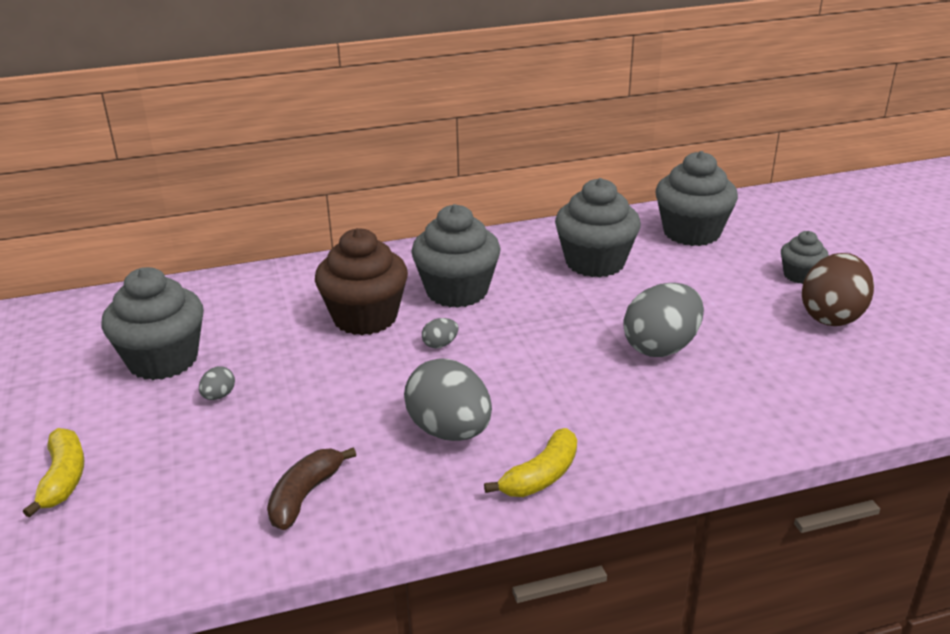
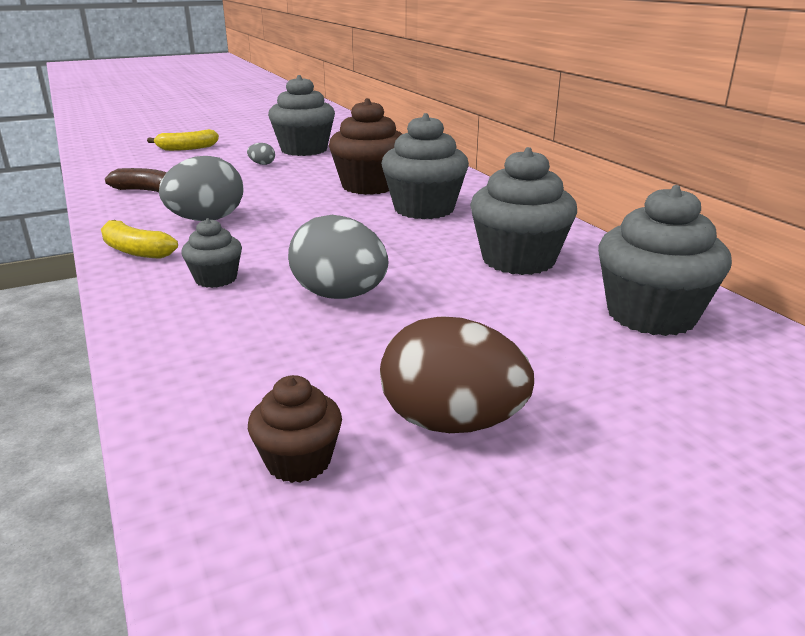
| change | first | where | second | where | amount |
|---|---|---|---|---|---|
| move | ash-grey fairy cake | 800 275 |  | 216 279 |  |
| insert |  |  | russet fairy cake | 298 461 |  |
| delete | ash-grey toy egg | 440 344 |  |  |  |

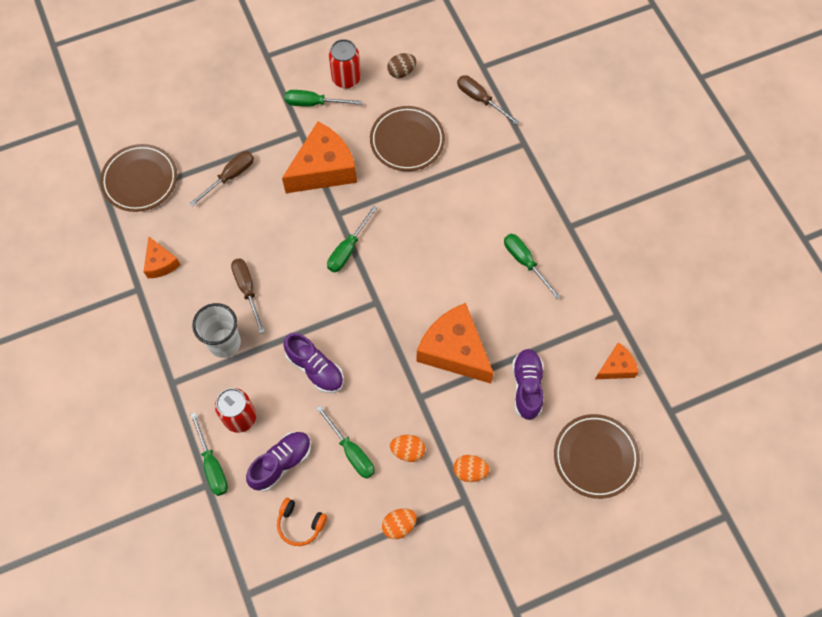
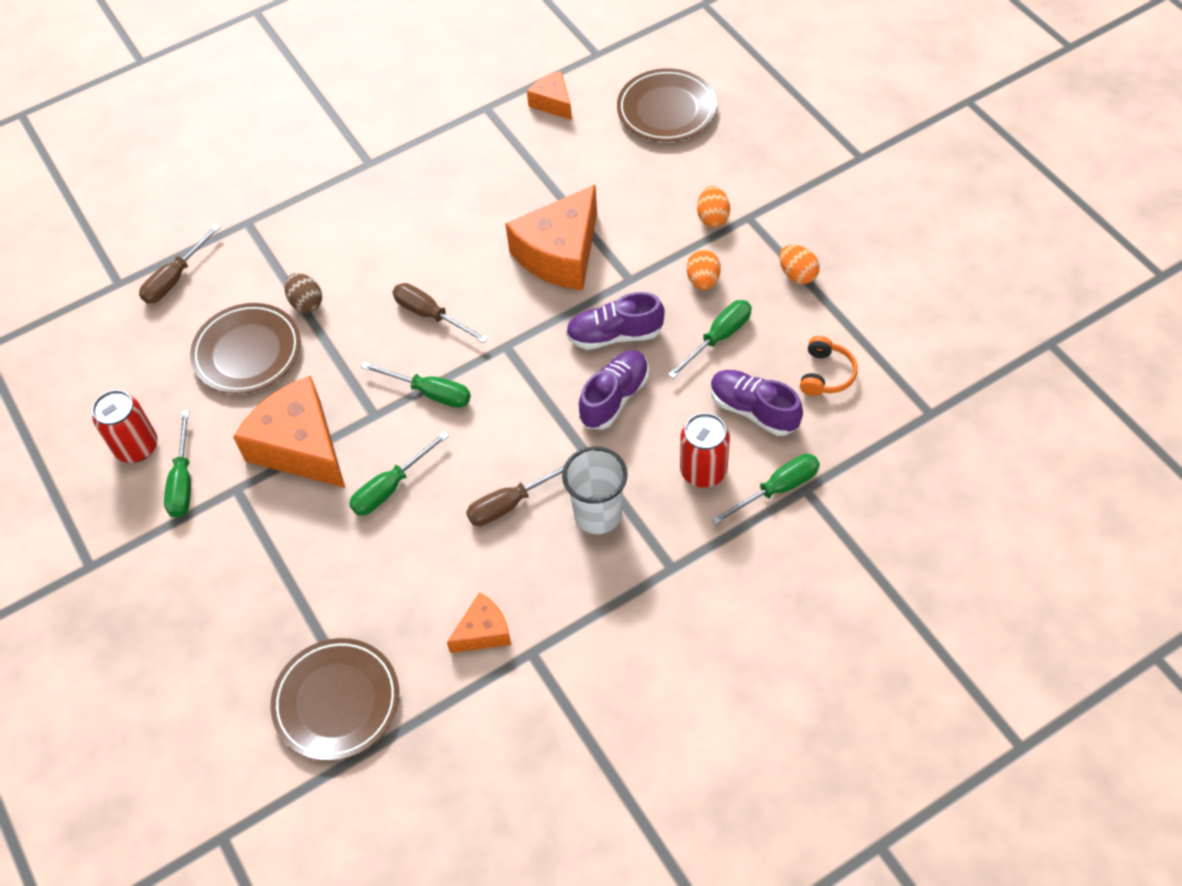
| change | first | where | second | where | amount |
|---|---|---|---|---|---|
| move | russet toy egg | 401 72 |  | 306 303 |  |
| move | leaf-green hand screwdriver | 525 262 |  | 390 487 |  |
| move | russet hand screwdriver | 230 177 |  | 430 315 |  |
| move | violet lace-up shoe | 527 387 |  | 615 335 |  |

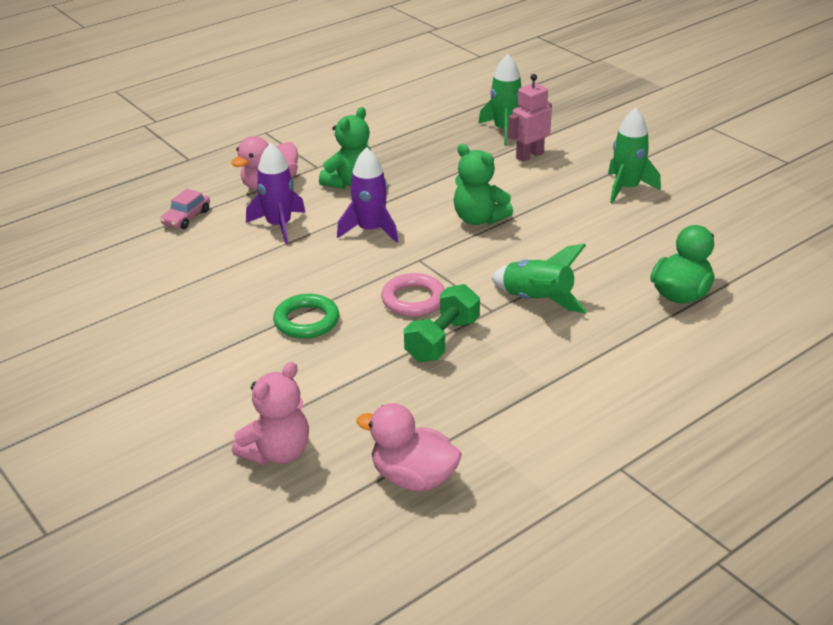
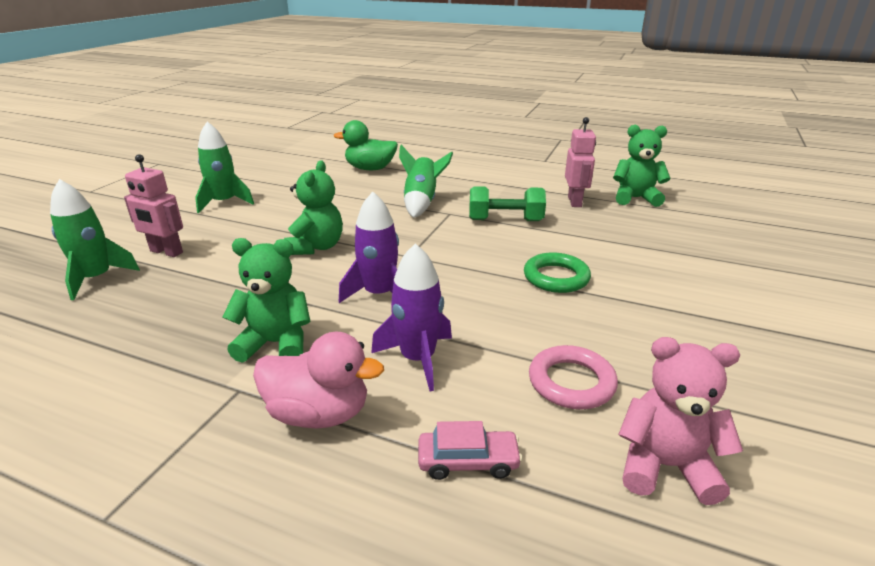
| change | first | where | second | where | amount |
|---|---|---|---|---|---|
| move | pink hoop | 413 299 |  | 571 382 |  |
| insert |  |  | pink robot | 575 201 |  |
| replace | pink duck | 413 478 | leaf-green teddy bear | 635 198 |  |
| move | pink teddy bear | 277 452 |  | 665 466 |  |

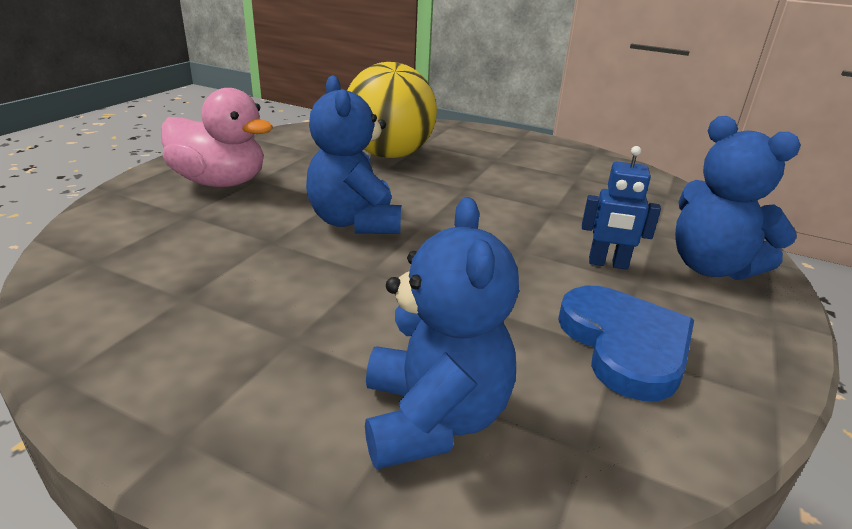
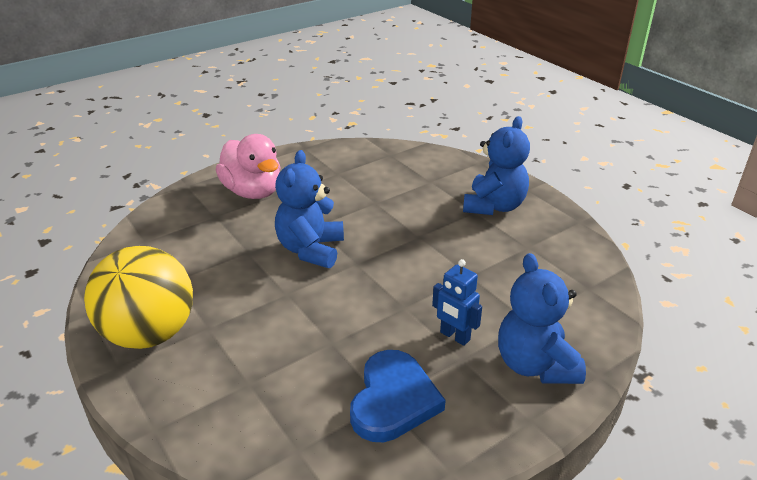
| change | first | where | second | where | amount |
|---|---|---|---|---|---|
| move | yellow sphere | 389 155 |  | 150 334 |  |
| move | blue teddy bear | 433 418 |  | 494 206 |  |

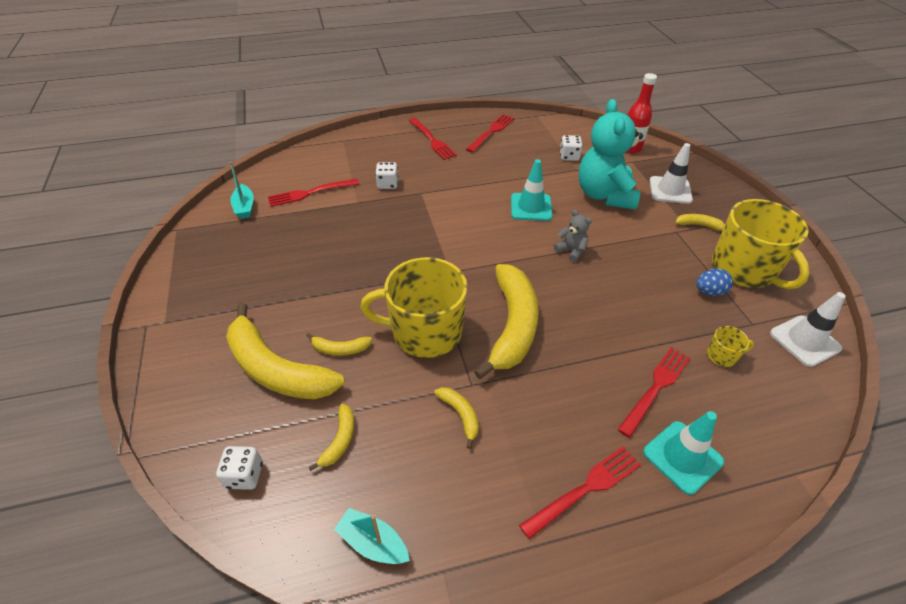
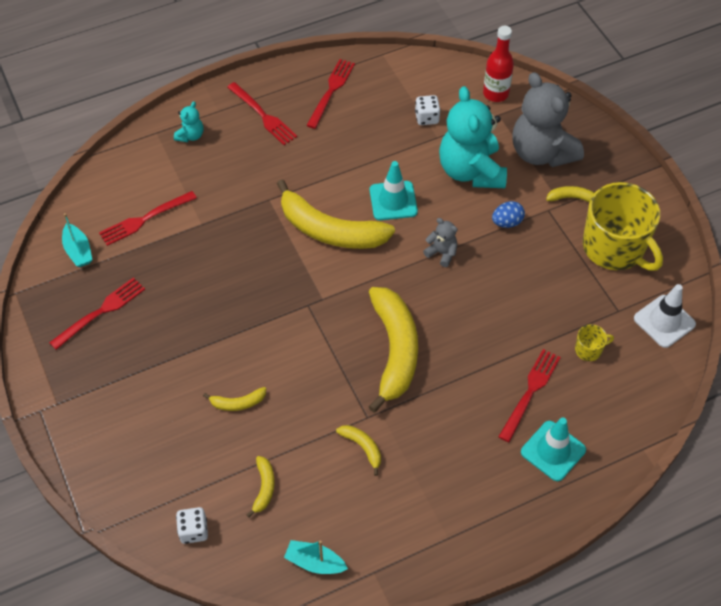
| change | first | where | second | where | amount |
|---|---|---|---|---|---|
| move | scarlet dinner fork | 585 488 |  | 101 311 |  |
| insert |  |  | teal teddy bear | 190 135 |  |
| move | yellow toy banana | 276 369 |  | 330 230 |  |
| move | blue toy egg | 709 291 |  | 507 222 |  |
| replace | snow-white traffic cone | 670 190 | ash-grey teddy bear | 541 152 |  |
| delete | yellow mug | 425 332 |  |  |  |
| delete | snow-white game die | 387 184 |  |  |  |

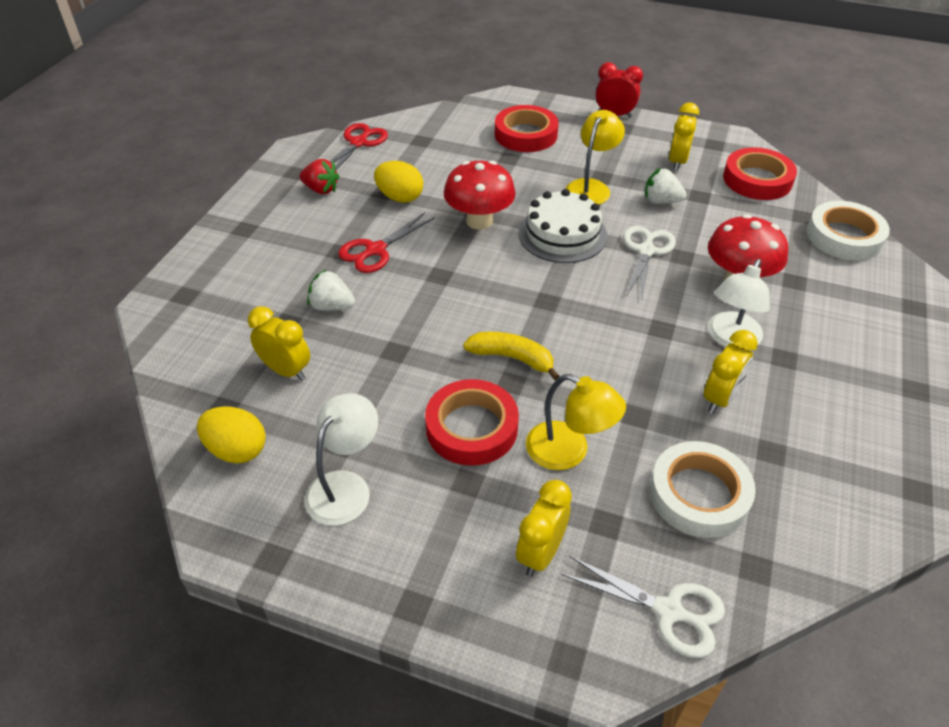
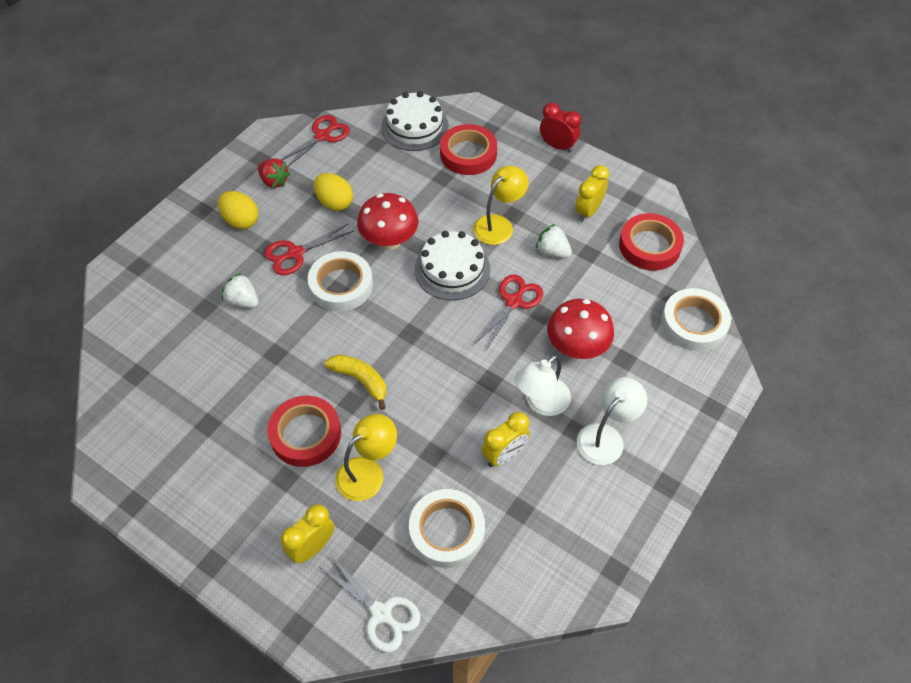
| change | first | where | second | where | amount |
|---|---|---|---|---|---|
| move | yellow toy egg | 237 450 |  | 241 221 |  |
| insert |  |  | snow-white sticky tape | 341 285 |  |
| rotate | yellow desk lamp | 569 452 |  | 368 472 | 90 degrees counterclockwise |
| insert |  |  | snow-white cake | 415 126 |  |
| recolor | snow-white shears | 646 251 | scarlet shears | 513 302 |  |
| move | snow-white desk lamp | 345 487 |  | 606 437 |  |
| delete | yellow bedside clock | 286 370 |  |  |  |

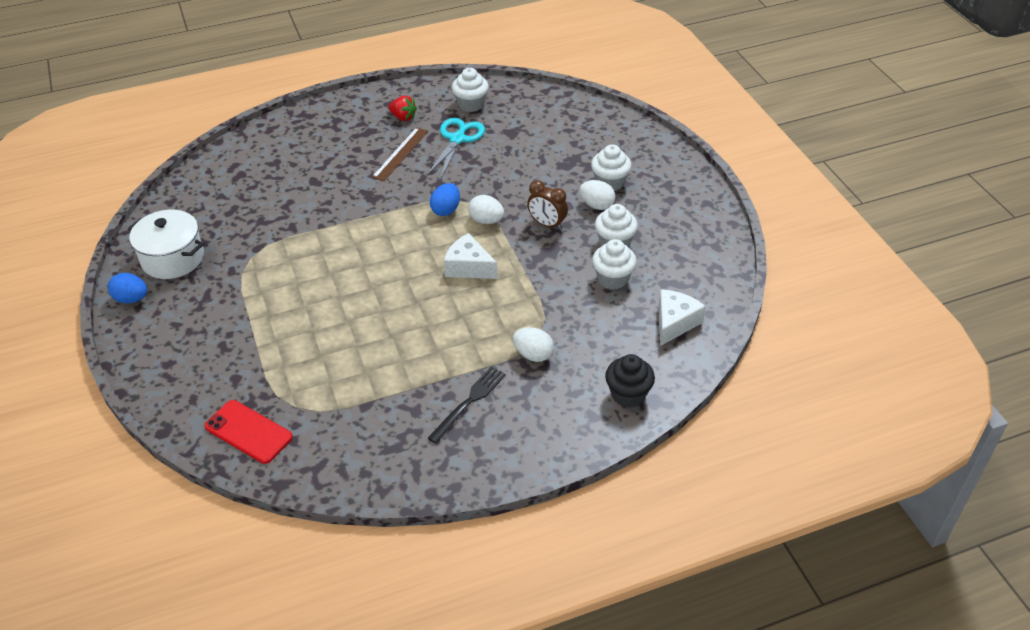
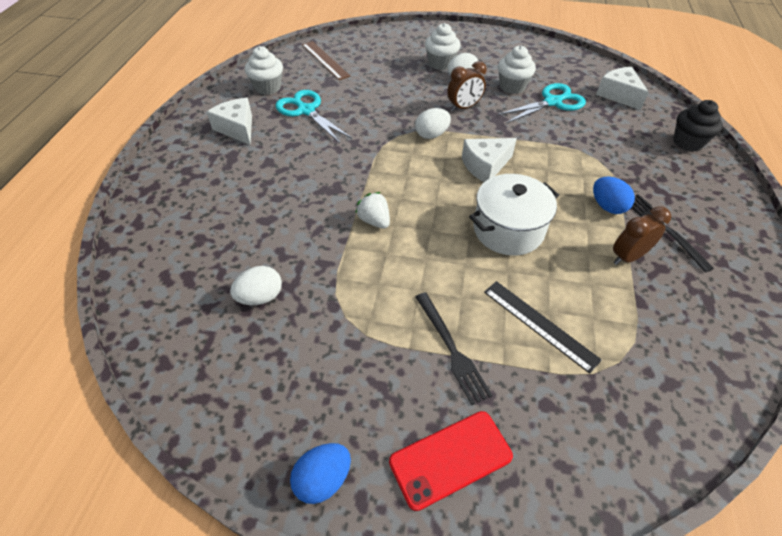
| change | first | where | second | where | amount |
|---|---|---|---|---|---|
| replace | scarlet strawberry | 403 117 | snow-white cheese | 237 128 |  |
| move | snow-white toy egg | 533 354 |  | 260 297 |  |
| move | russet ruler | 400 154 |  | 325 60 |  |
| insert |  |  | snow-white strawberry | 374 221 |  |
| move | scarlet mobile phone | 248 432 |  | 450 459 |  |
| insert |  |  | ebony dinner fork | 451 349 |  |
| move | snow-white cooking pot | 173 258 |  | 508 230 |  |
| insert |  |  | ebony ruler | 539 324 |  |
| replace | snow-white fairy cake | 613 279 | teal shears | 552 102 |  |
| move | blue toy egg | 446 210 |  | 607 206 |  |
| insert |  |  | russet bedside clock | 628 257 |  |

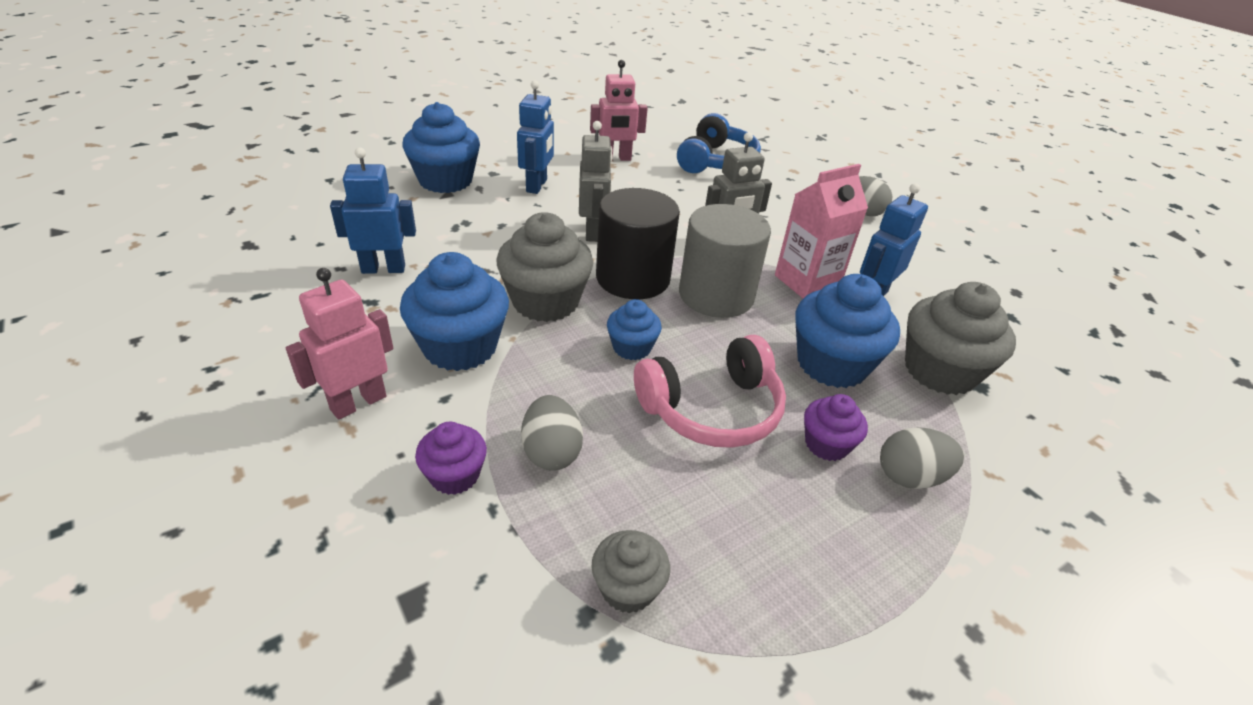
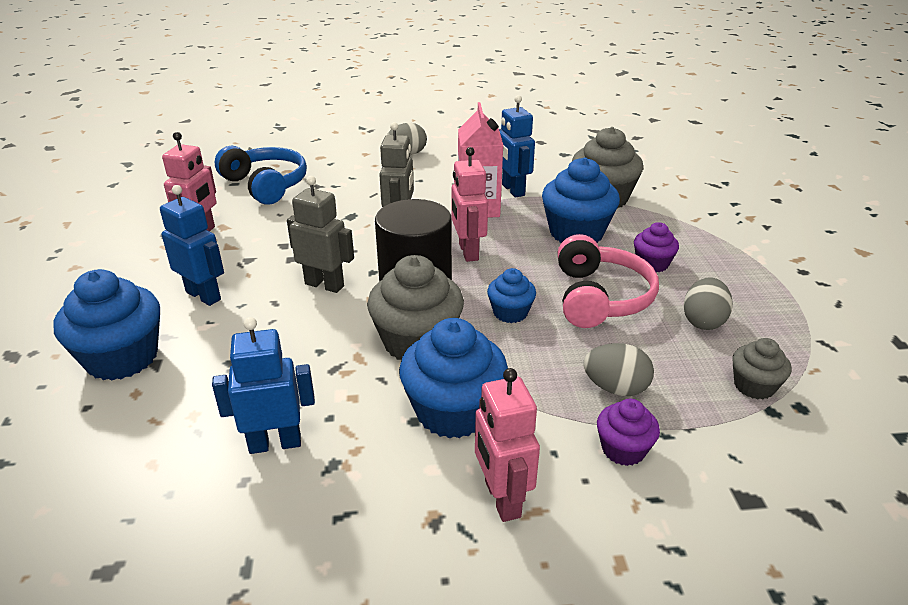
| change | first | where | second | where | amount |
|---|---|---|---|---|---|
| rotate | blue robot | 383 269 |  | 275 443 | 60 degrees clockwise |
| replace | ash-grey solid cylinder | 716 295 | pink robot | 468 252 |  |
| move | ash-grey toy egg | 910 477 |  | 703 321 |  |

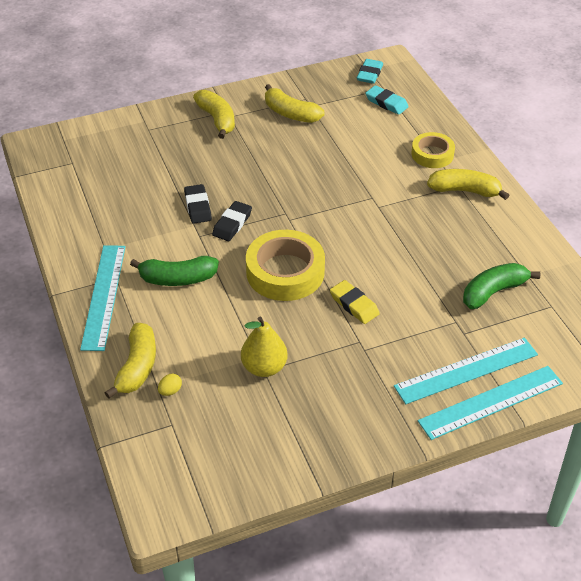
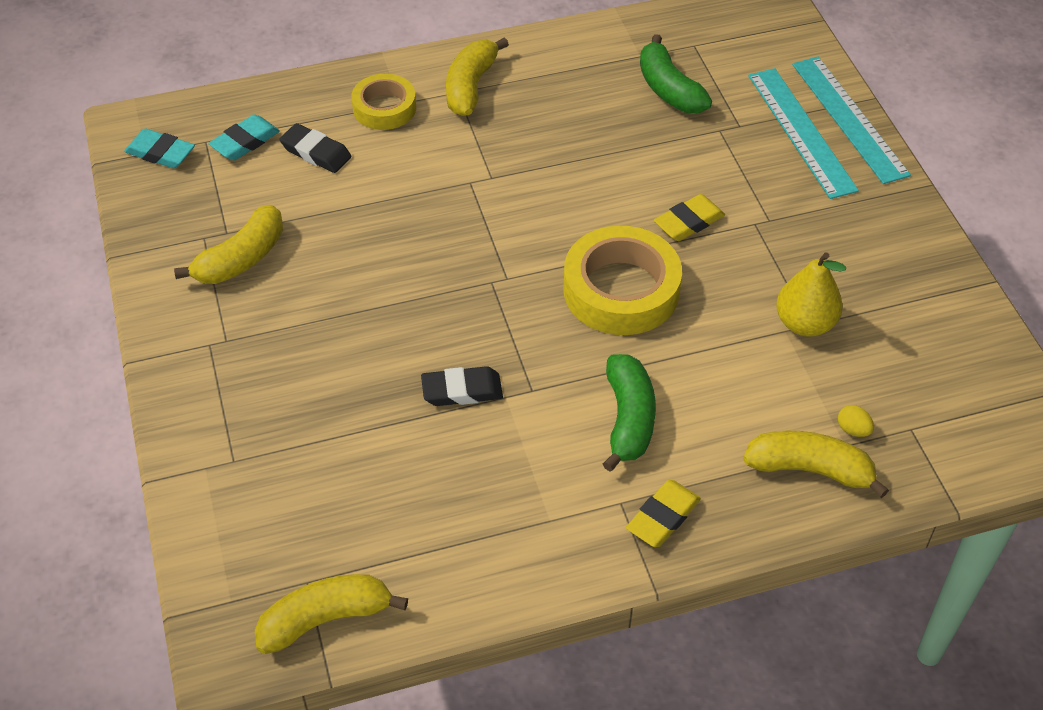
| change | first | where | second | where | amount |
|---|---|---|---|---|---|
| move | yellow toy banana | 217 120 |  | 325 619 |  |
| move | ebony gum eraser | 232 224 |  | 316 152 |  |
| replace | teal ruler | 104 296 | yellow gum eraser | 663 517 |  |

